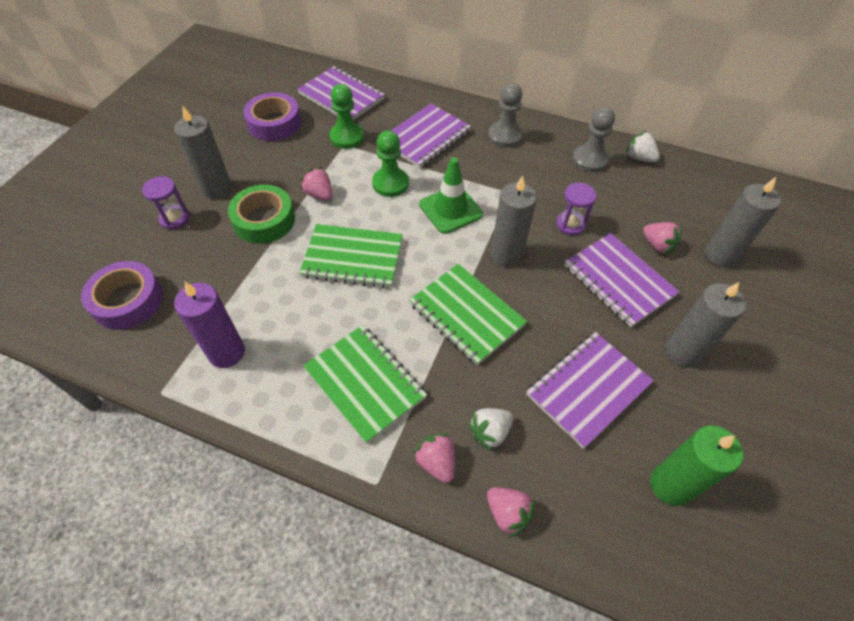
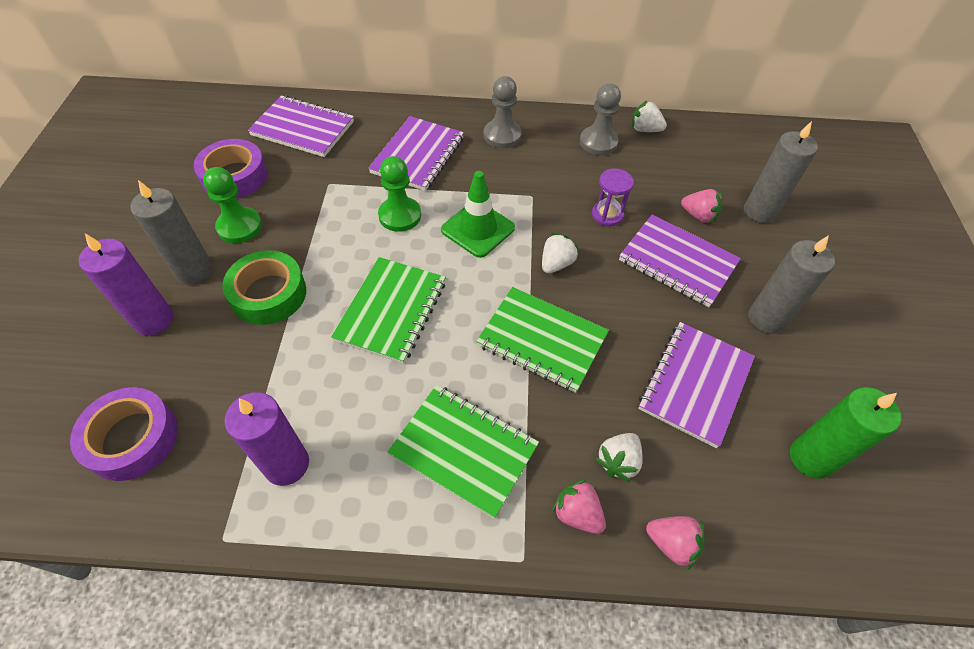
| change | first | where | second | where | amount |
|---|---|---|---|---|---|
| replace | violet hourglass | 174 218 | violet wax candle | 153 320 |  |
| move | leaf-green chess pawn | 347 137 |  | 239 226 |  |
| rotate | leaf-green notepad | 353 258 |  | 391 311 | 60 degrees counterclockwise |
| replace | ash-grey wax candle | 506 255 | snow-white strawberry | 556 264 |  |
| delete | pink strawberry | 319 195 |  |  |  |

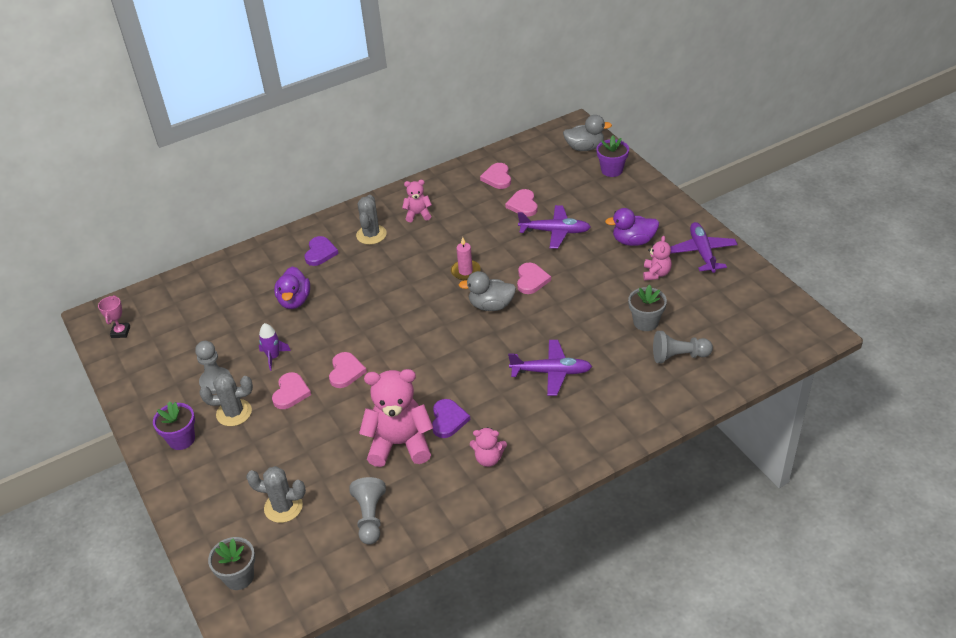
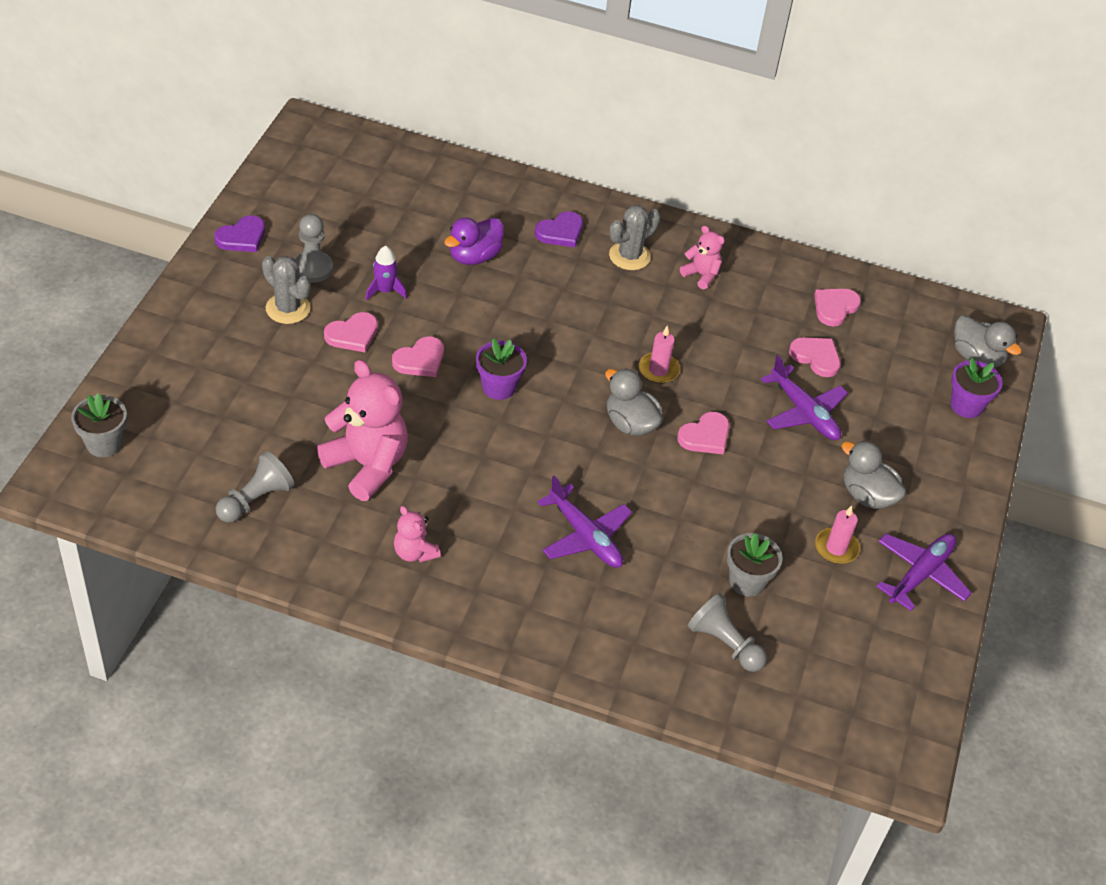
| change | first | where | second | where | amount |
|---|---|---|---|---|---|
| move | violet heart | 448 420 |  | 242 237 |  |
| move | violet plant pot | 181 439 |  | 499 387 |  |
| rotate | pink heart | 523 205 |  | 816 357 | 90 degrees clockwise |
| replace | pink teddy bear | 656 273 | pink wax candle | 836 548 |  |
| recolor | violet duck | 633 241 | ash-grey duck | 867 495 |  |
| delete | pink trophy | 120 332 |  |  |  |
| delete | ash-grey saguaro cactus | 283 507 |  |  |  |

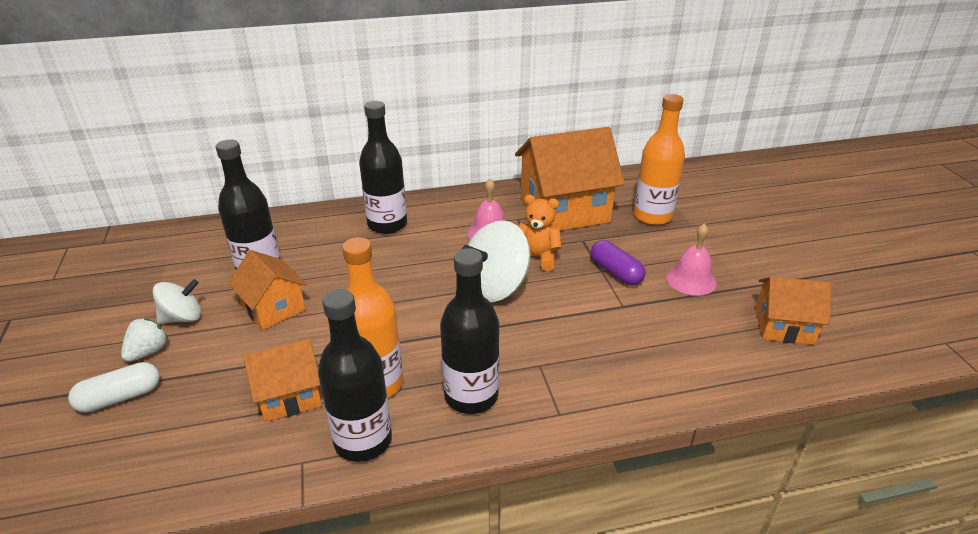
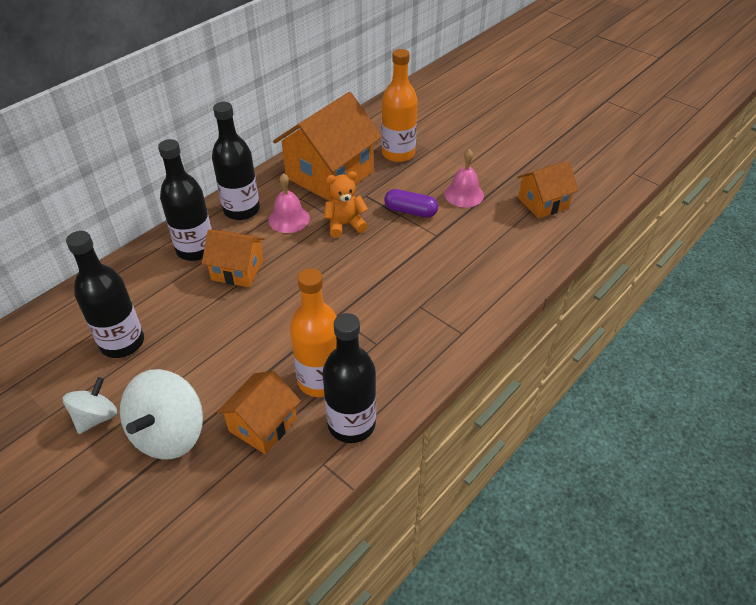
| change | first | where | second | where | amount |
|---|---|---|---|---|---|
| move | snow-white whirligig | 495 287 |  | 169 434 |  |
| move | bright orange cottage | 273 308 |  | 237 270 |  |
| move | ebony flask | 471 396 |  | 241 210 |  |
| delete | snow-white pill | 120 397 |  |  |  |
| delete | snow-white strawberry | 148 352 |  |  |  |

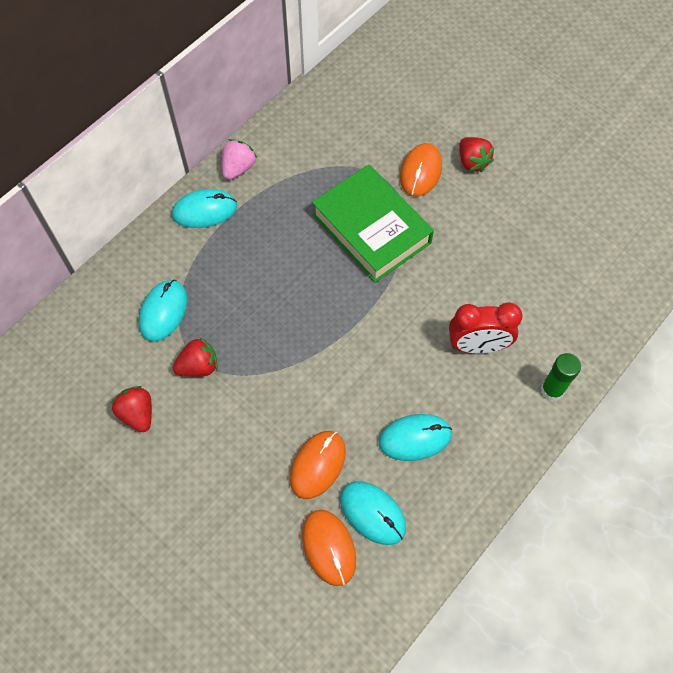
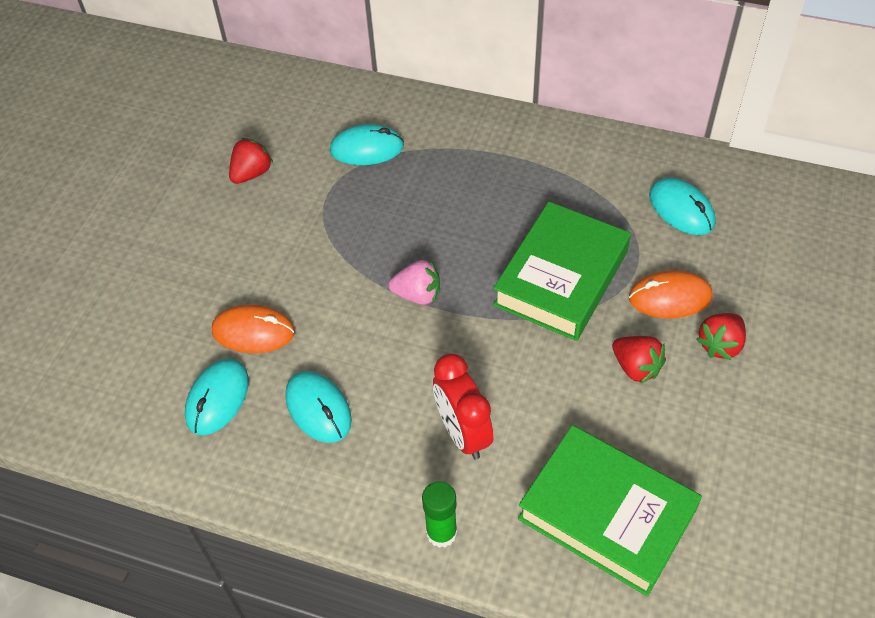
| change | first | where | second | where | amount |
|---|---|---|---|---|---|
| move | pink strawberry | 238 168 |  | 417 295 |  |
| insert |  |  | leaf-green hardcover | 606 514 |  |
| move | scarlet strawberry | 199 366 |  | 636 367 |  |
| move | teal computer mouse | 204 210 |  | 681 209 |  |
| delete | bright orange computer mouse | 329 547 |  |  |  |

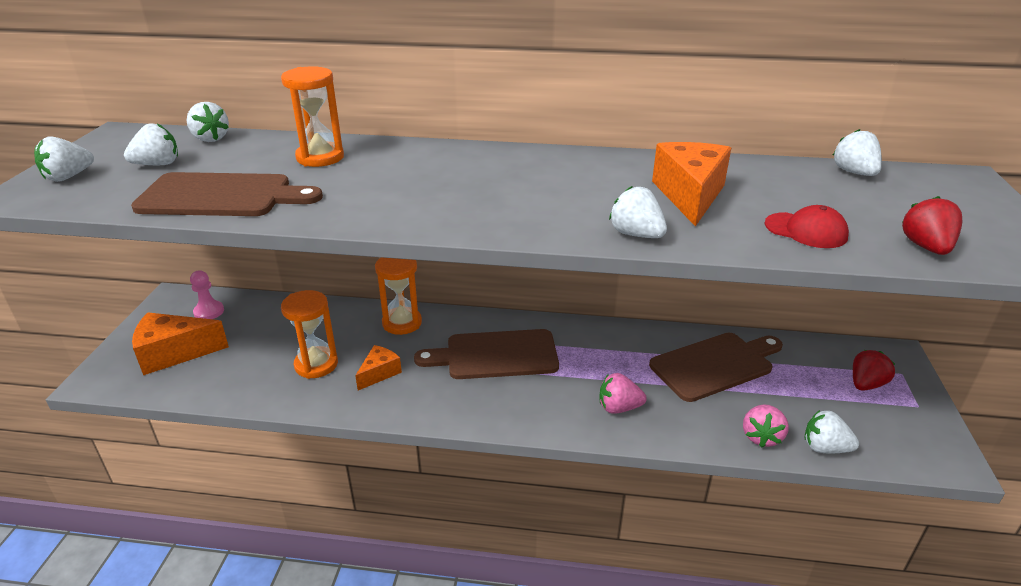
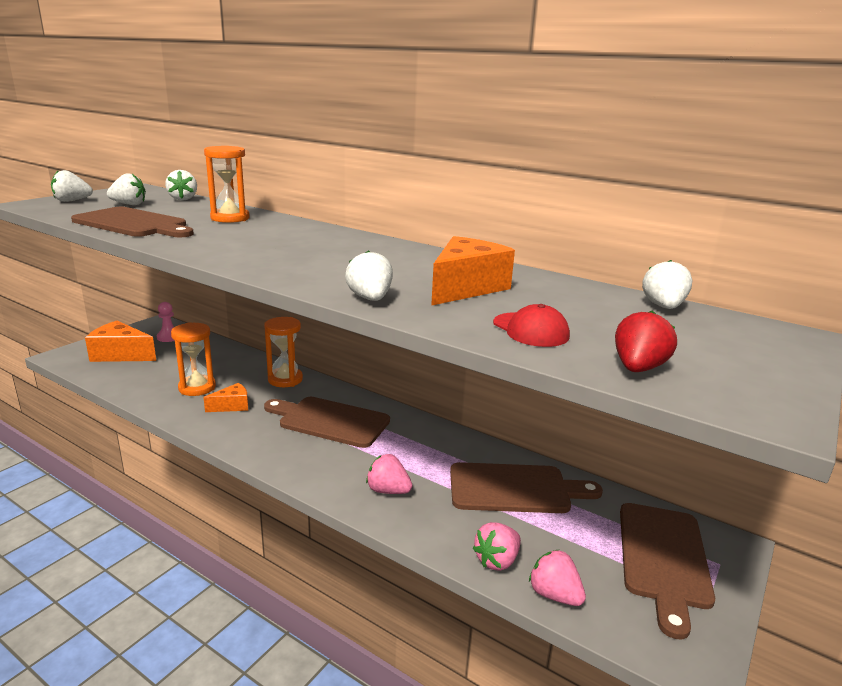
| change | first | where | second | where | amount |
|---|---|---|---|---|---|
| recolor | snow-white strawberry | 825 448 | pink strawberry | 554 595 |  |
| replace | scarlet strawberry | 866 384 | russet cutting board | 663 558 |  |

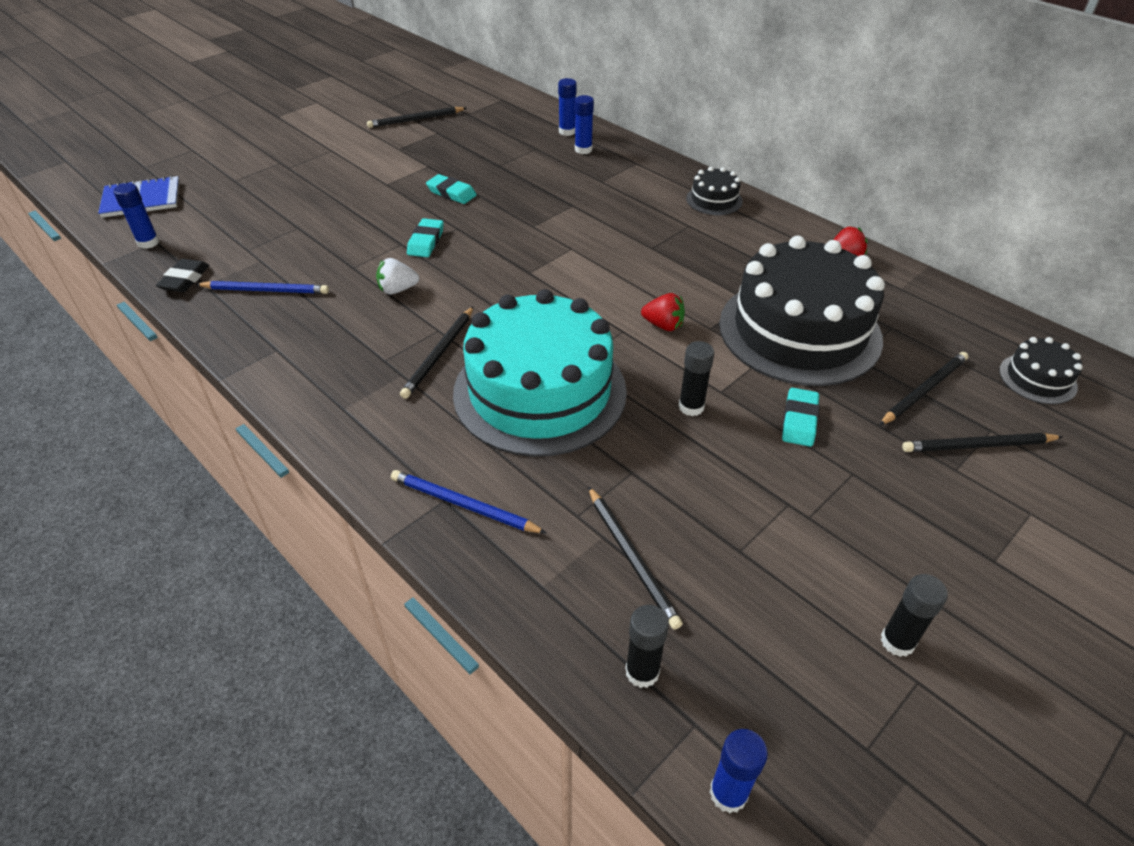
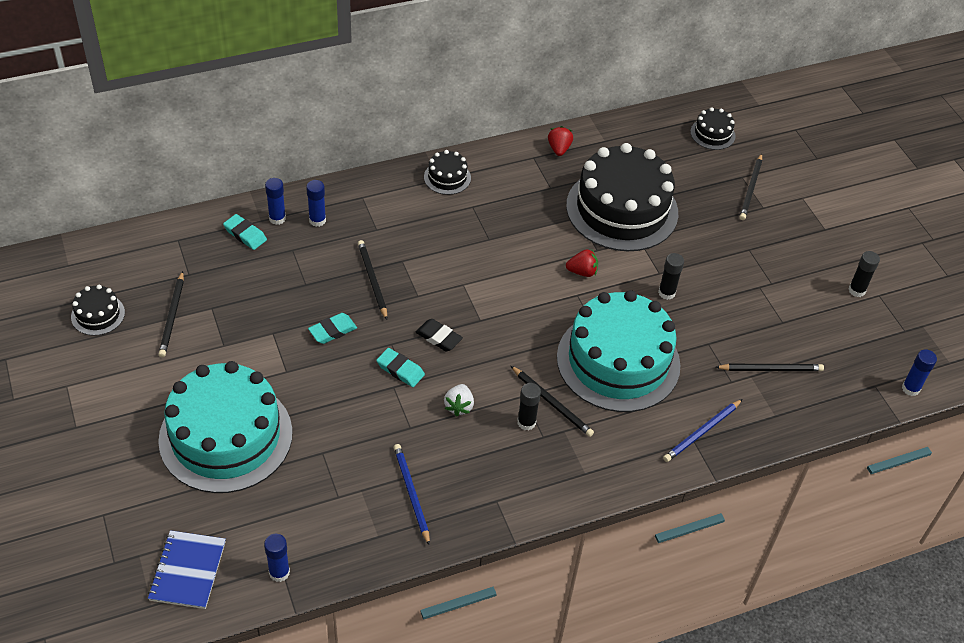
| change | first | where | second | where | amount |
|---|---|---|---|---|---|
| insert |  |  | ebony cake | 98 314 |  |
| insert |  |  | teal cake | 226 436 |  |
| move | teal gum eraser | 799 421 |  | 245 234 |  |
| move | ebony pencil | 924 390 |  | 372 280 |  |
| rotate | blue pencil | 266 290 |  | 411 493 | 45 degrees counterclockwise |
| move | ebony gum eraser | 185 279 |  | 439 337 |  |
| move | ebony glue | 642 672 |  | 526 422 |  |
| rotate | scarlet strawberry | 663 325 |  | 582 272 | 45 degrees clockwise |

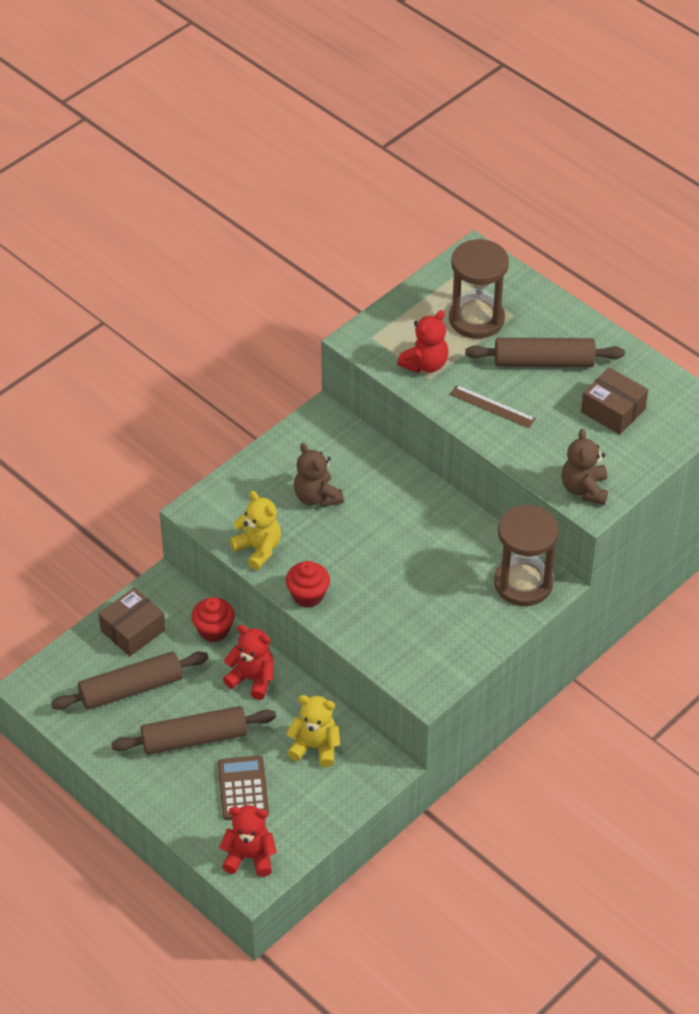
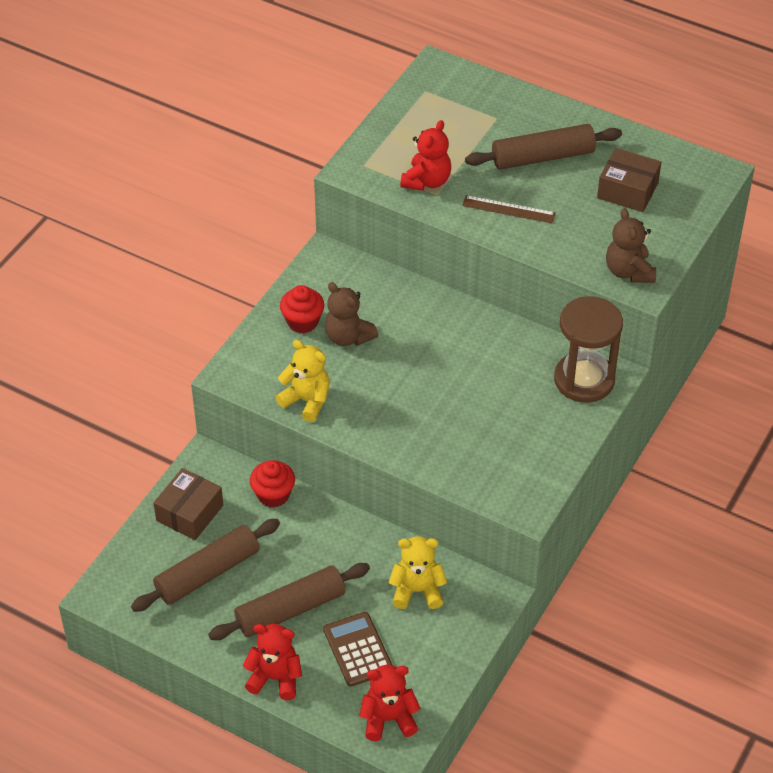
| change | first | where | second | where | amount |
|---|---|---|---|---|---|
| move | scarlet teddy bear | 252 679 |  | 275 678 |  |
| move | scarlet fairy cake | 308 595 |  | 302 322 |  |
| delete | russet hourglass | 476 319 |  |  |  |

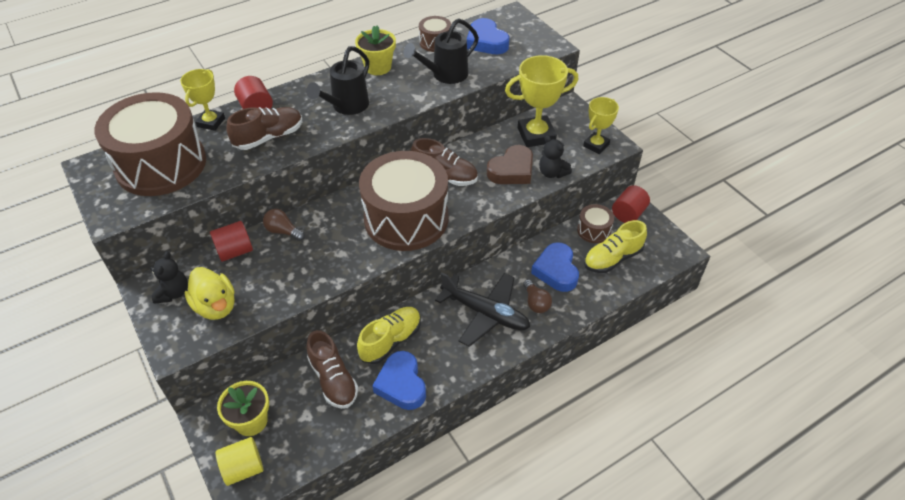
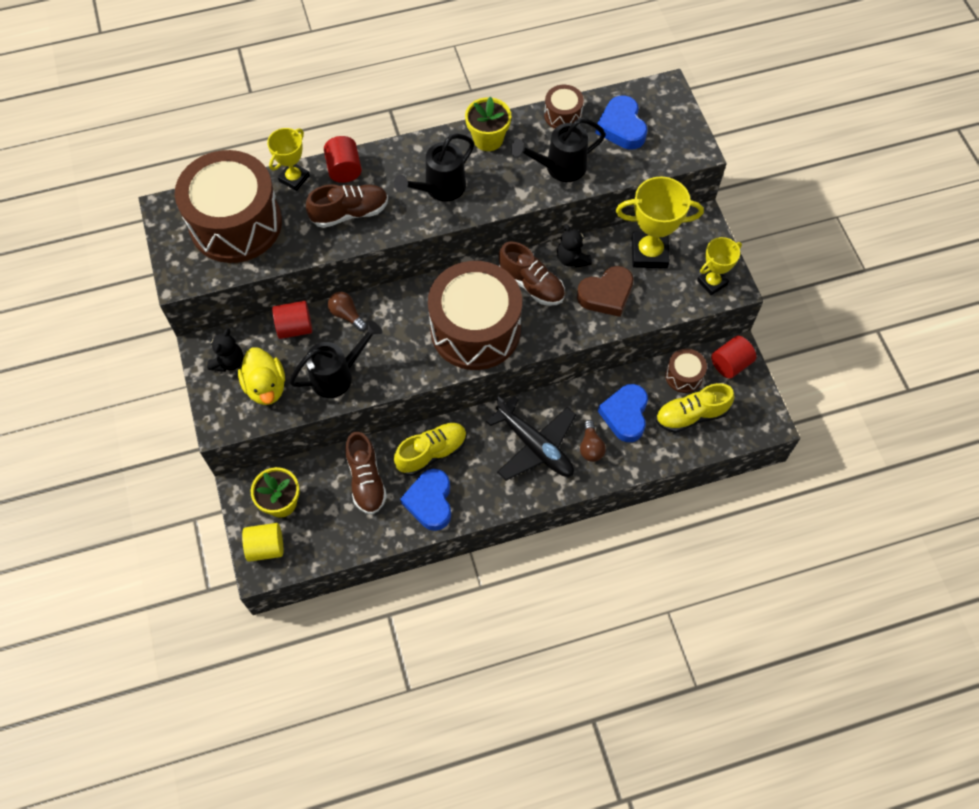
| change | first | where | second | where | amount |
|---|---|---|---|---|---|
| insert |  |  | ebony sprinkling can | 337 376 |  |
| move | ebony teddy bear | 552 173 |  | 572 259 |  |

